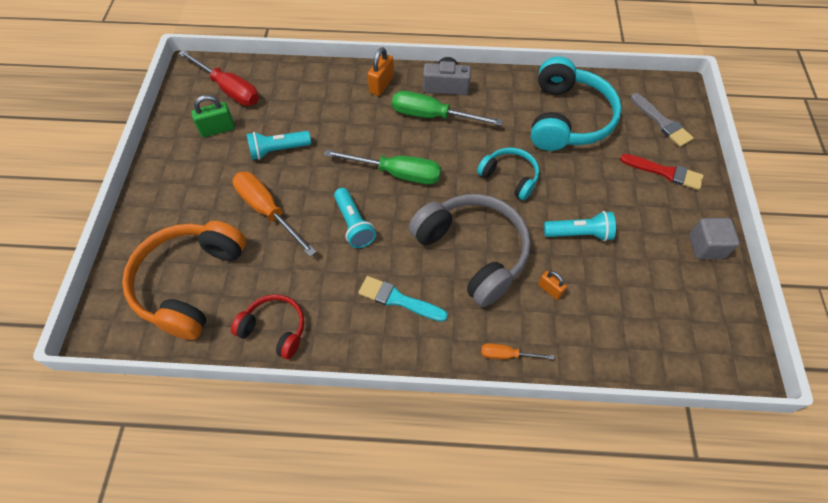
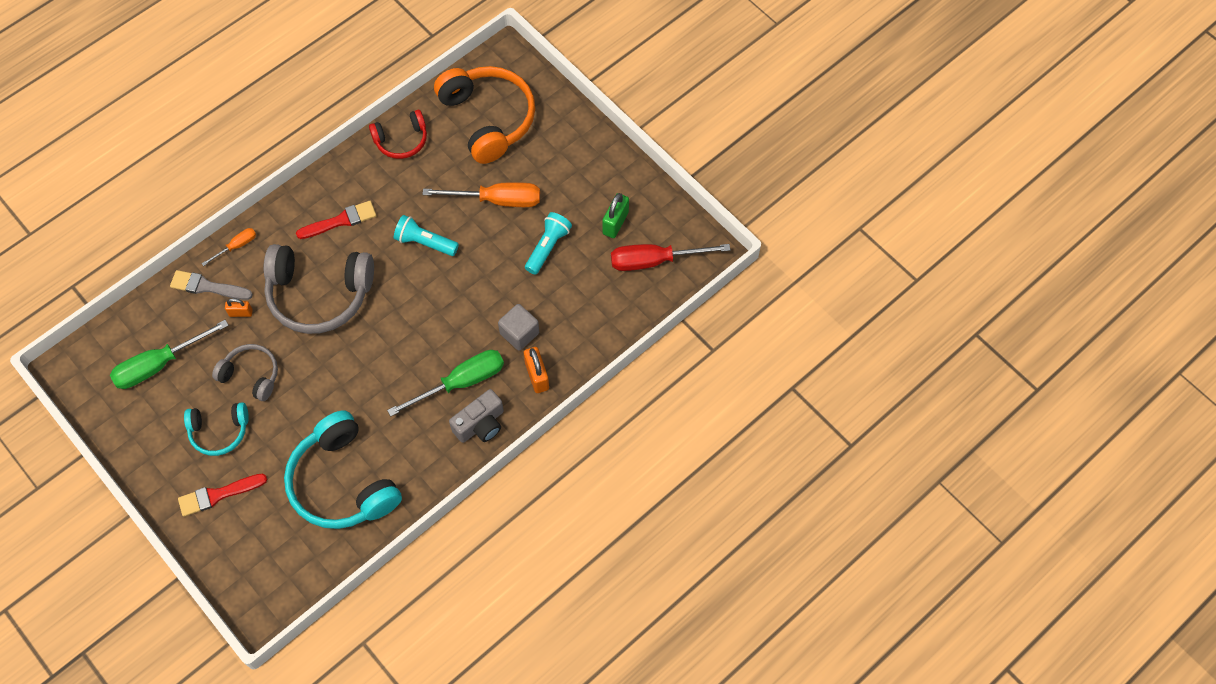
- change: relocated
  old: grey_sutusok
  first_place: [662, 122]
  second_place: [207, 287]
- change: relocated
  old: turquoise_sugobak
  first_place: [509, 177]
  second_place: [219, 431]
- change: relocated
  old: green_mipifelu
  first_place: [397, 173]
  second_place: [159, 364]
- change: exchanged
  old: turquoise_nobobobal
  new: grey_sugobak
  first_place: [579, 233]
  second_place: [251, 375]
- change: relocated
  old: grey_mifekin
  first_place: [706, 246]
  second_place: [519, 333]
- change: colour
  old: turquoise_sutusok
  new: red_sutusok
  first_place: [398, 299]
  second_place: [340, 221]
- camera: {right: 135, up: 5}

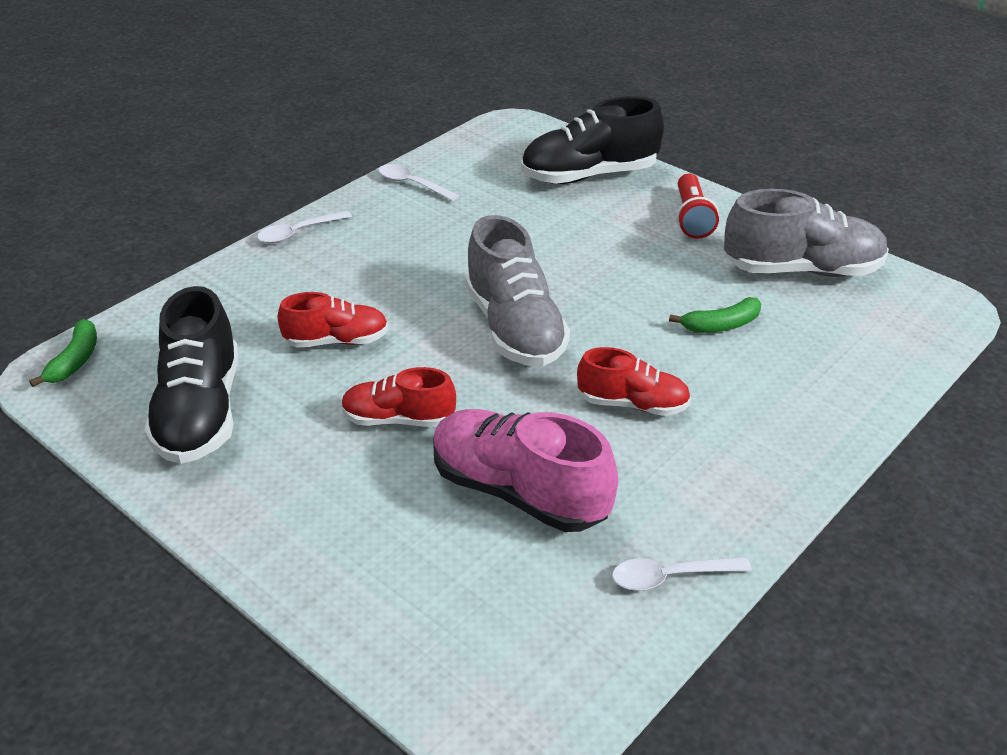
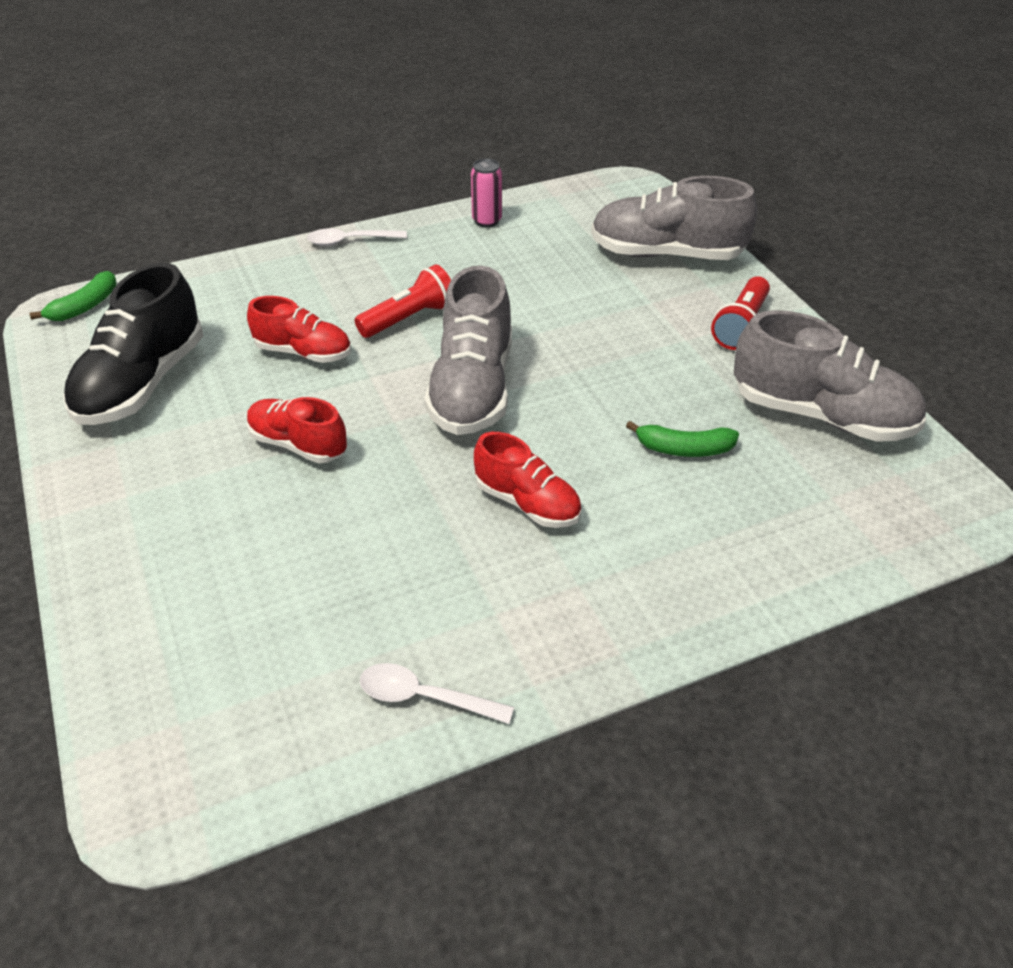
- change: colour
  old: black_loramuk
  new: grey_loramuk
  first_place: [589, 175]
  second_place: [666, 254]
- change: exchanged
  old: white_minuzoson
  new: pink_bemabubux
  first_place: [412, 184]
  second_place: [487, 221]
- change: missing
  old: pink_loramuk
  first_place: [519, 492]
- change: appeared
  new: red_nobobobal
  second_place: [409, 318]
- camera: {right: 25, up: 5}

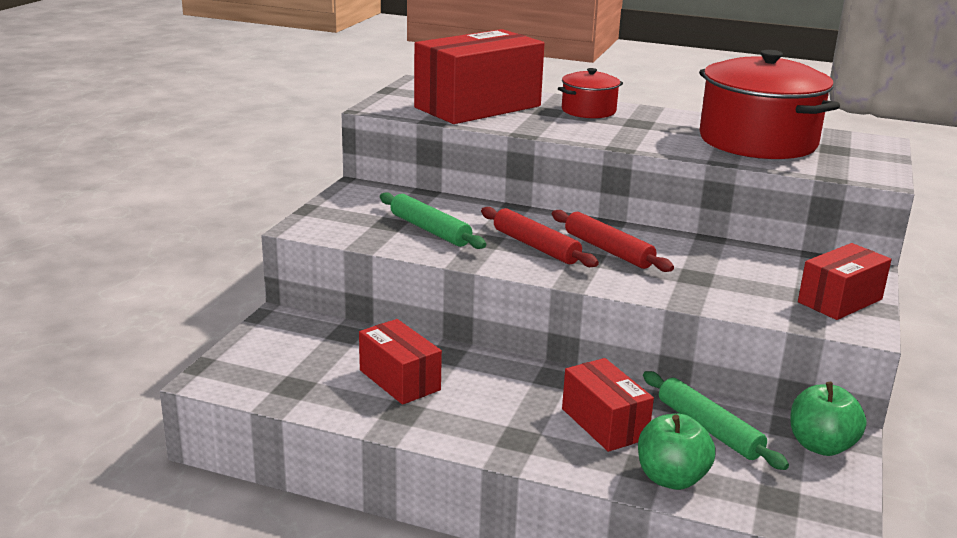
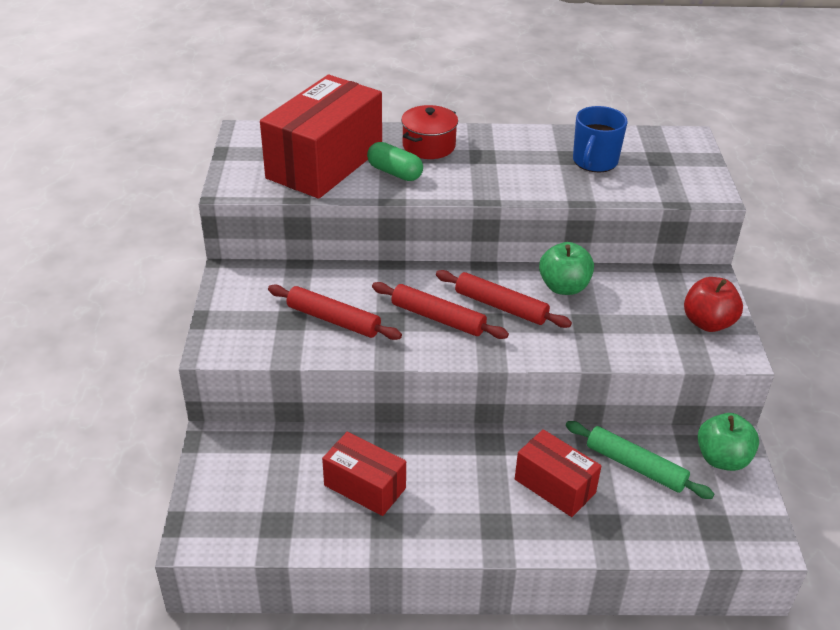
- change: exchanged
  old: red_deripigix
  new: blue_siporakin
  first_place: [757, 141]
  second_place: [594, 161]
- change: colour
  old: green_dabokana
  new: red_dabokana
  first_place: [430, 230]
  second_place: [334, 320]
- change: exchanged
  old: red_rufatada
  new: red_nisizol
  first_place: [840, 301]
  second_place: [708, 323]
- change: relocated
  old: green_nisizol
  first_place: [671, 478]
  second_place: [564, 287]
- change: appeared
  new: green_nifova
  second_place: [394, 172]
- camera: {right: -20, up: 15}

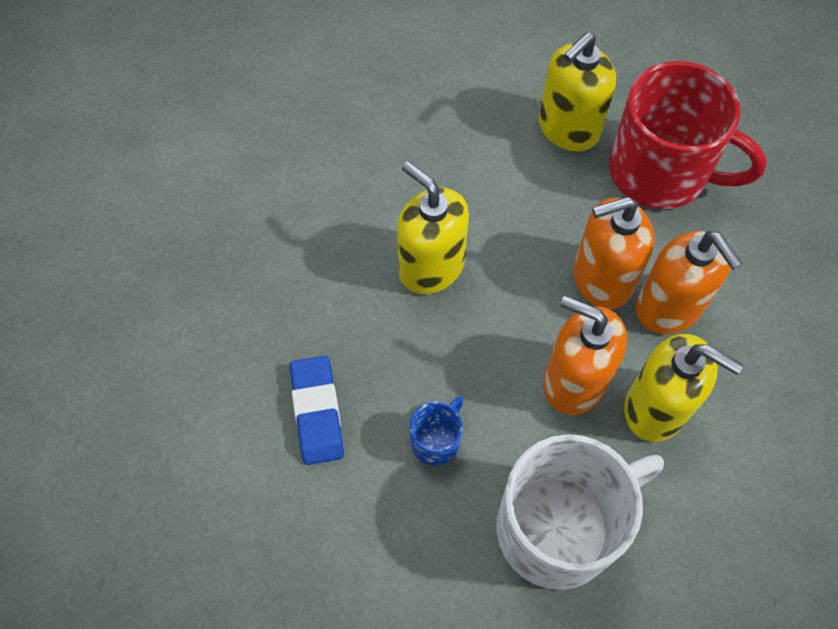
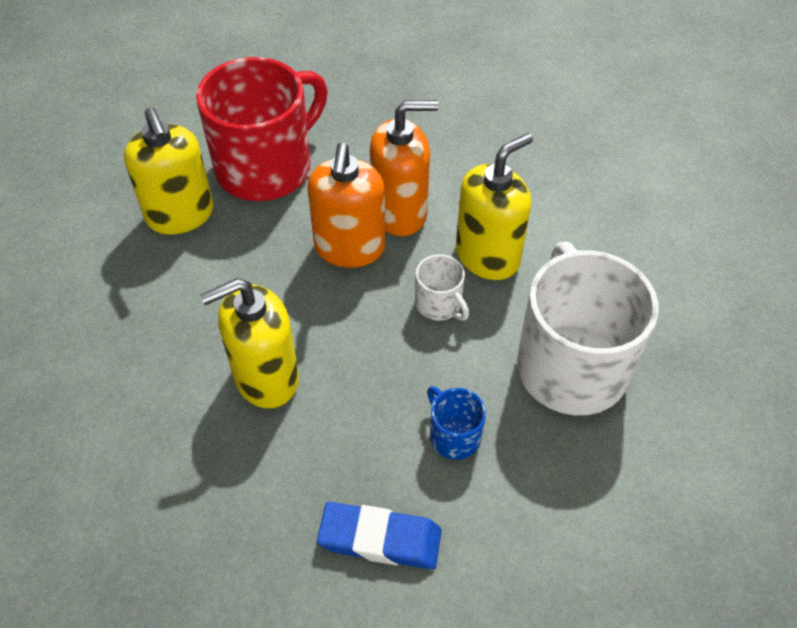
- change: exchanged
  old: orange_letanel
  new: white_siporakin
  first_place: [574, 381]
  second_place: [439, 304]
- camera: {right: -70, up: -10}

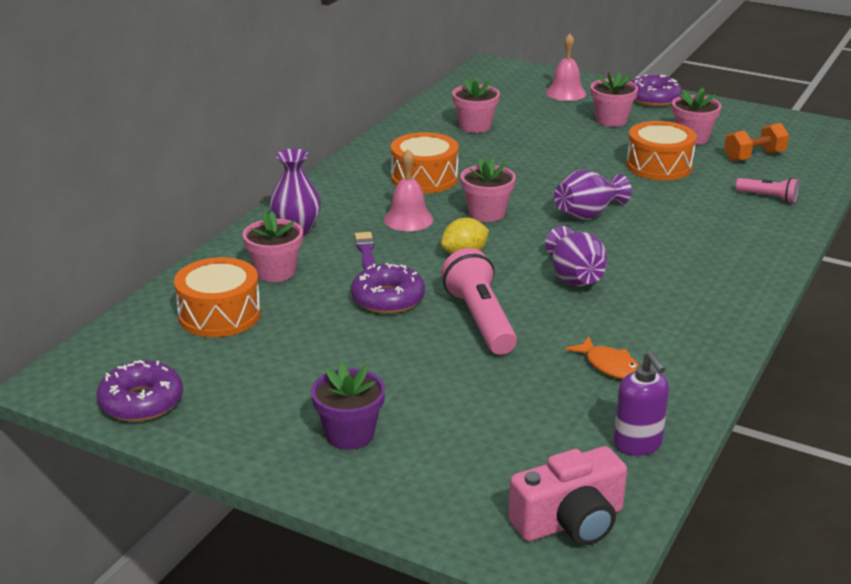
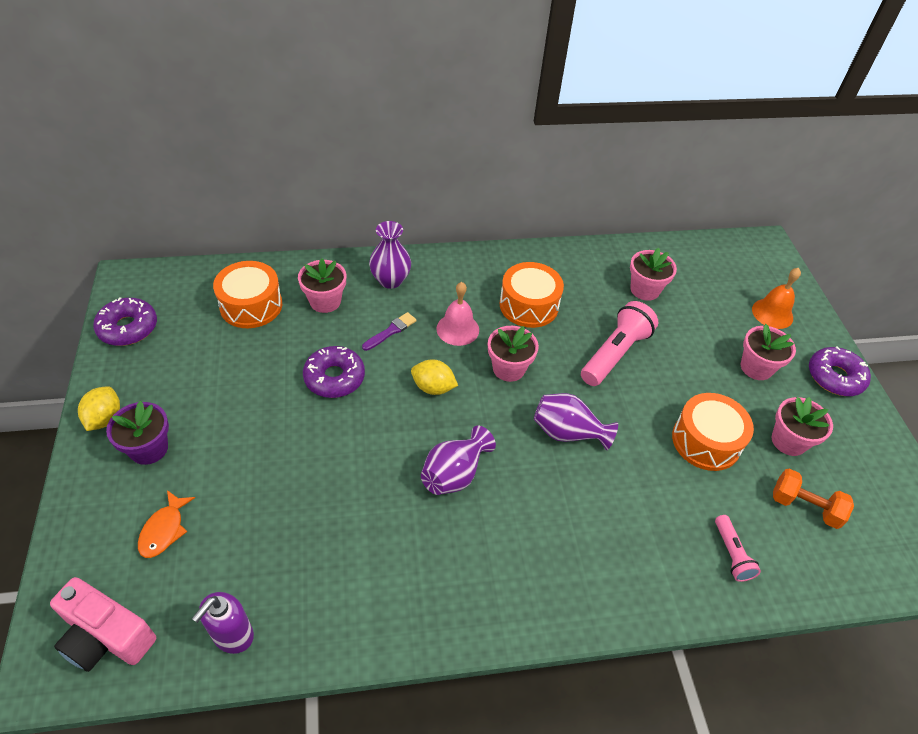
- change: colour
  old: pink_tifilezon
  new: orange_tifilezon
  first_place: [566, 93]
  second_place: [772, 313]
- change: relocated
  old: pink_nobobobal
  first_place: [480, 320]
  second_place: [614, 353]
- change: relocated
  old: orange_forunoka
  first_place: [609, 366]
  second_place: [164, 530]
- change: appeared
  new: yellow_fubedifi
  second_place: [105, 418]
- camera: {right: 50, up: 20}

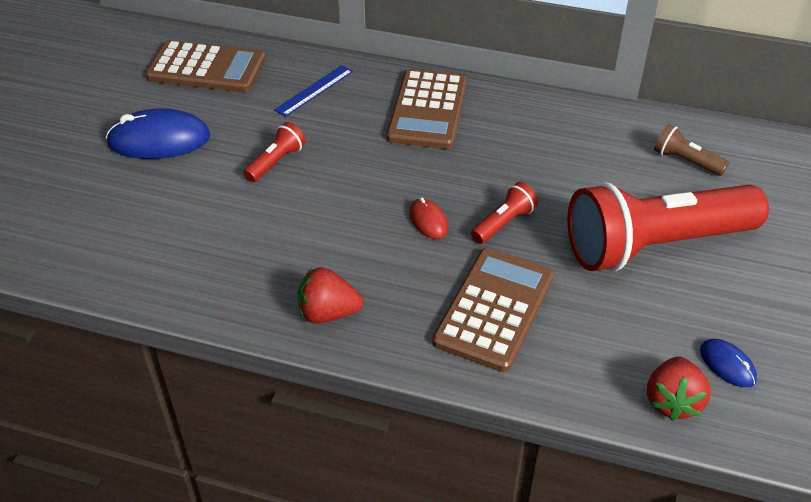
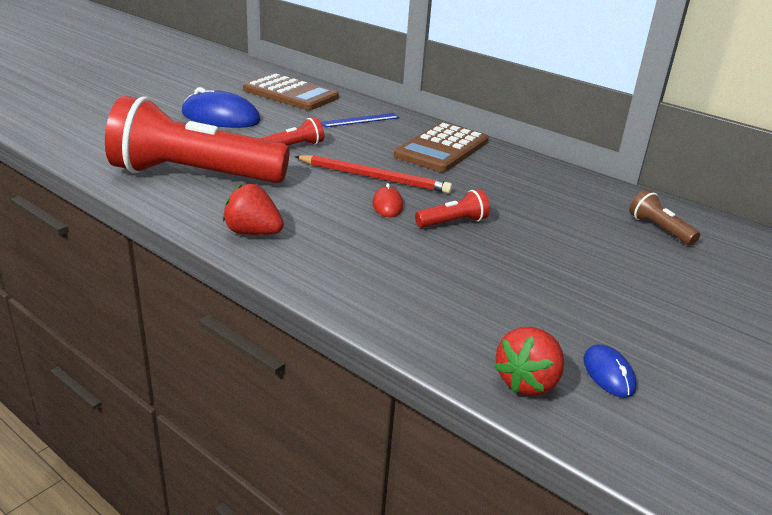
- change: relocated
  old: red_nobobobal
  first_place: [655, 245]
  second_place: [194, 175]
- change: missing
  old: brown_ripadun
  first_place: [494, 309]
- change: appeared
  new: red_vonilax
  second_place: [374, 177]
- camera: {right: 20, up: -15}

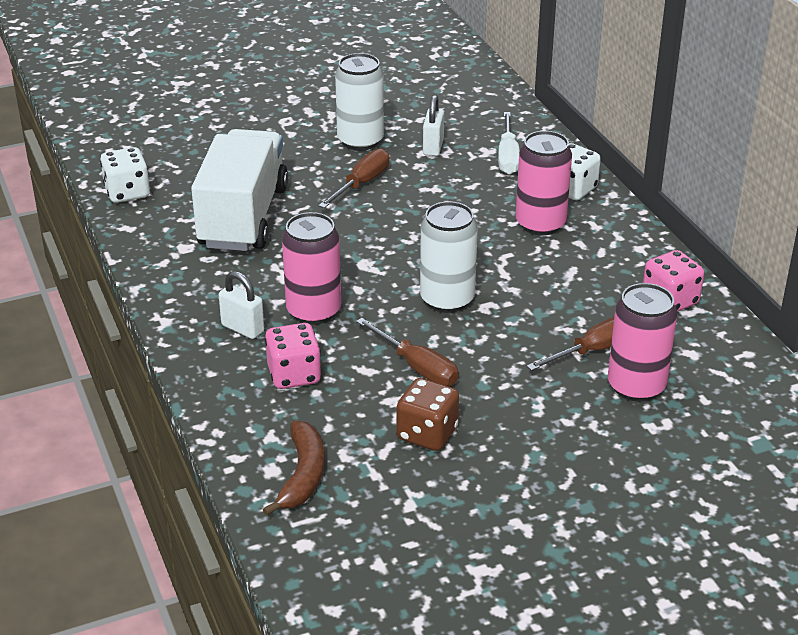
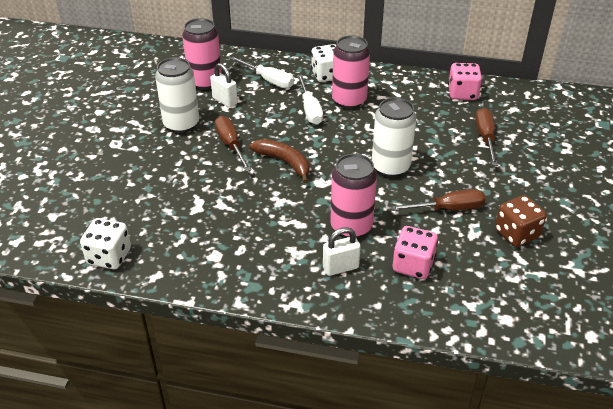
- change: missing
  old: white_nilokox
  first_place: [243, 217]
- change: relocated
  old: pink_bemabubux
  first_place: [636, 386]
  second_place: [205, 82]
- change: relocated
  old: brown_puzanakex
  first_place: [302, 475]
  second_place: [284, 162]
- change: appeared
  new: white_mipifelu
  second_place: [310, 110]
- camera: {right: -55, up: 5}

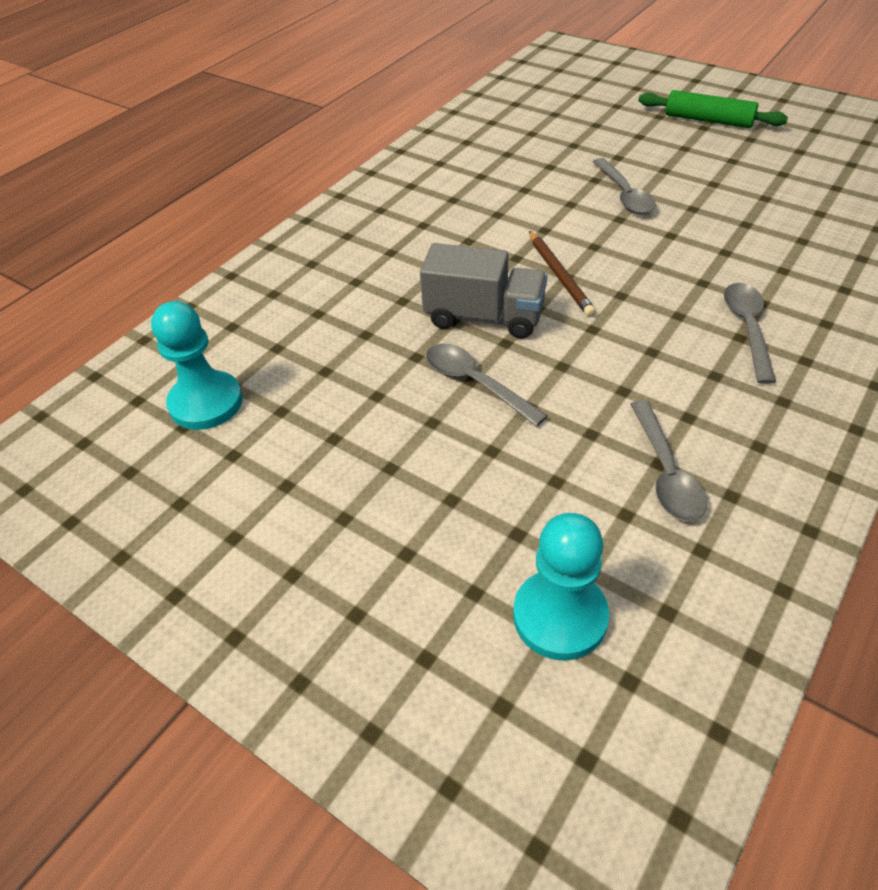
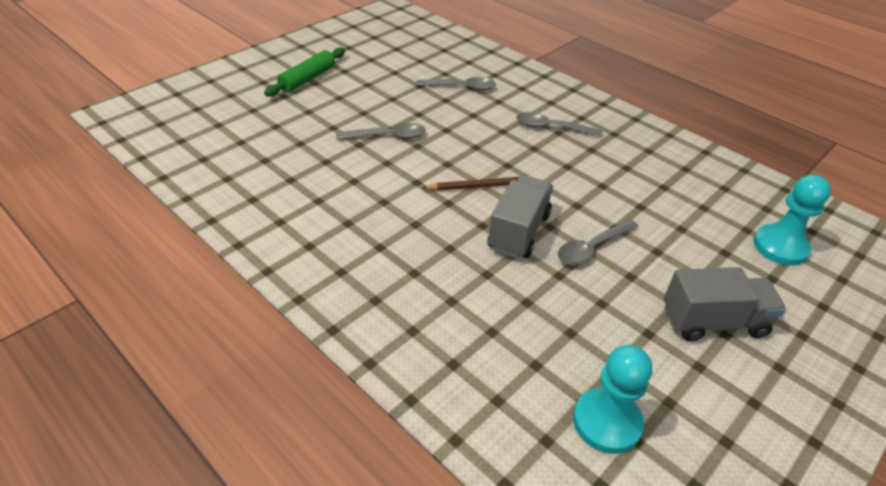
- change: relocated
  old: grey_minuzoson
  first_place: [665, 472]
  second_place: [461, 87]
- change: appeared
  new: grey_nilokox
  second_place: [713, 321]
- camera: {right: -85, up: -5}

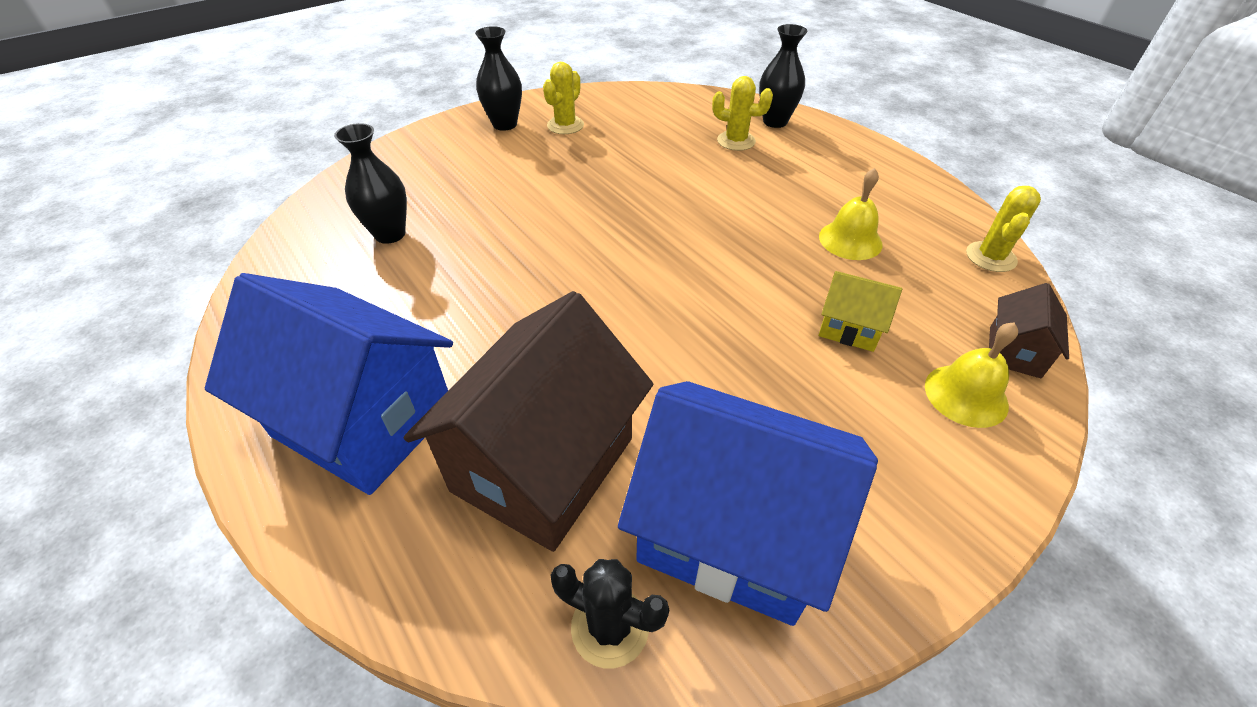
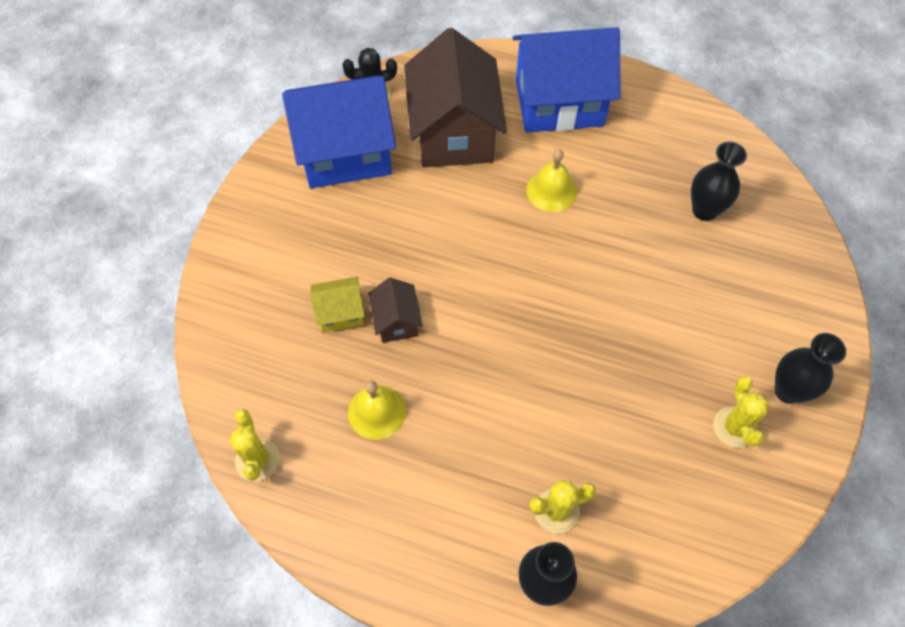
- change: relocated
  old: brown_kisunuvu
  first_place: [1014, 352]
  second_place: [396, 321]
- change: relocated
  old: yellow_tifilezon
  first_place: [966, 395]
  second_place: [551, 190]
- camera: {right: 145, up: 15}

